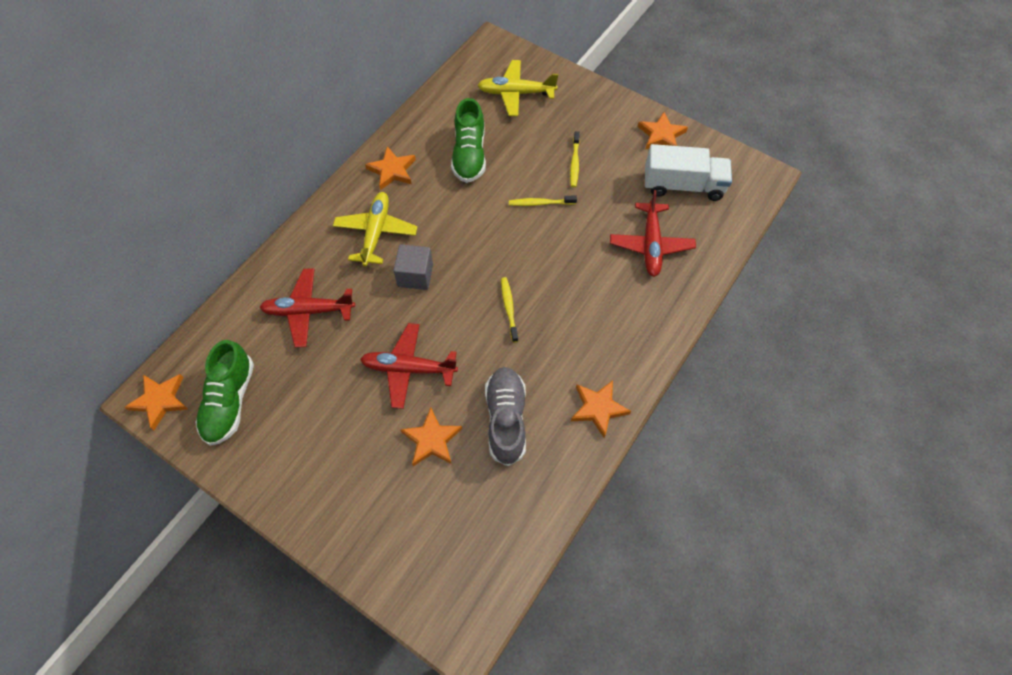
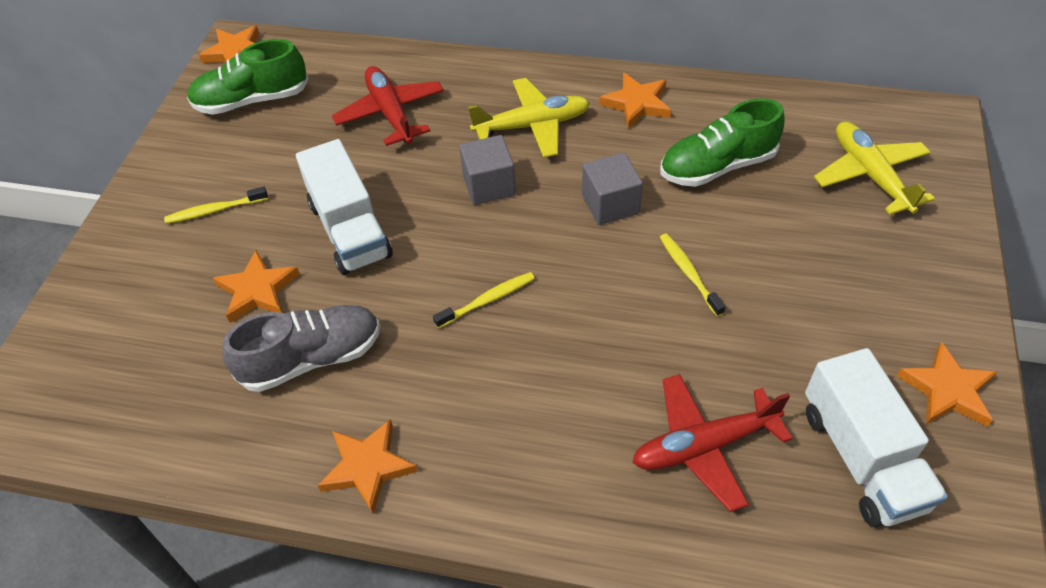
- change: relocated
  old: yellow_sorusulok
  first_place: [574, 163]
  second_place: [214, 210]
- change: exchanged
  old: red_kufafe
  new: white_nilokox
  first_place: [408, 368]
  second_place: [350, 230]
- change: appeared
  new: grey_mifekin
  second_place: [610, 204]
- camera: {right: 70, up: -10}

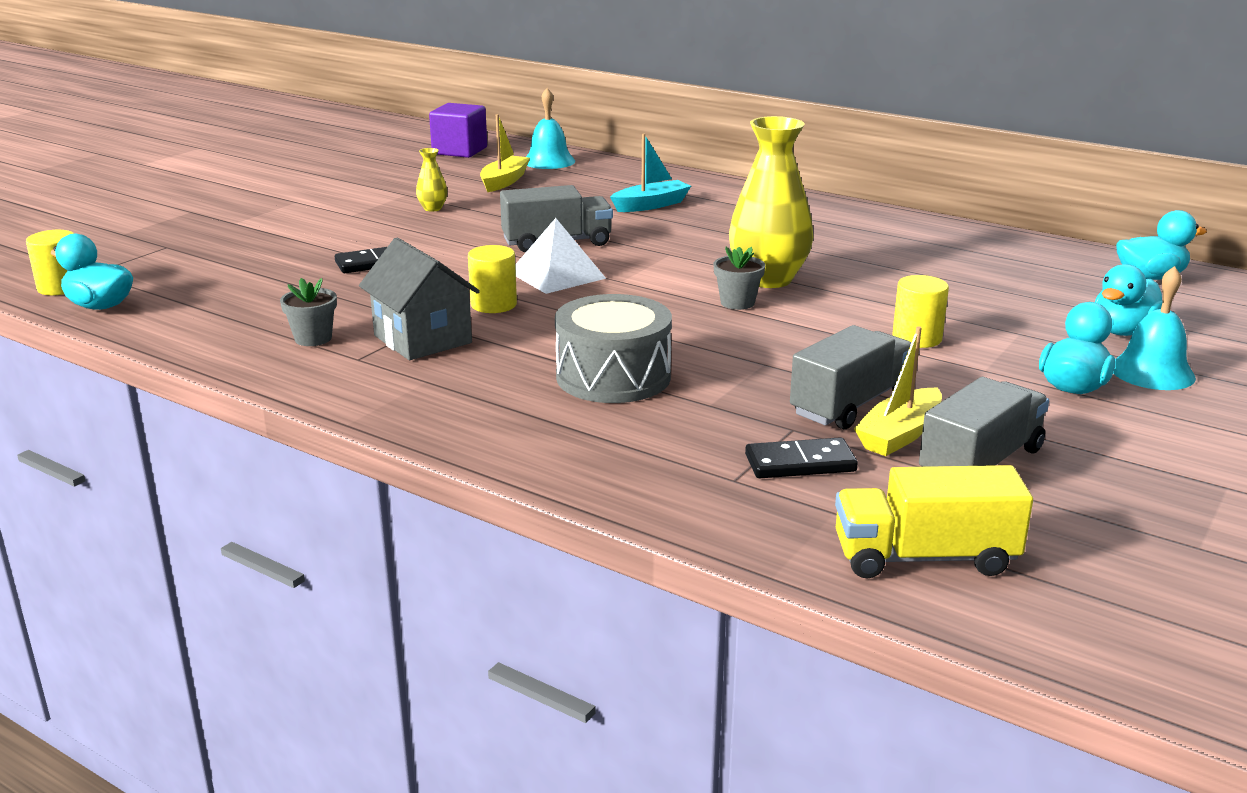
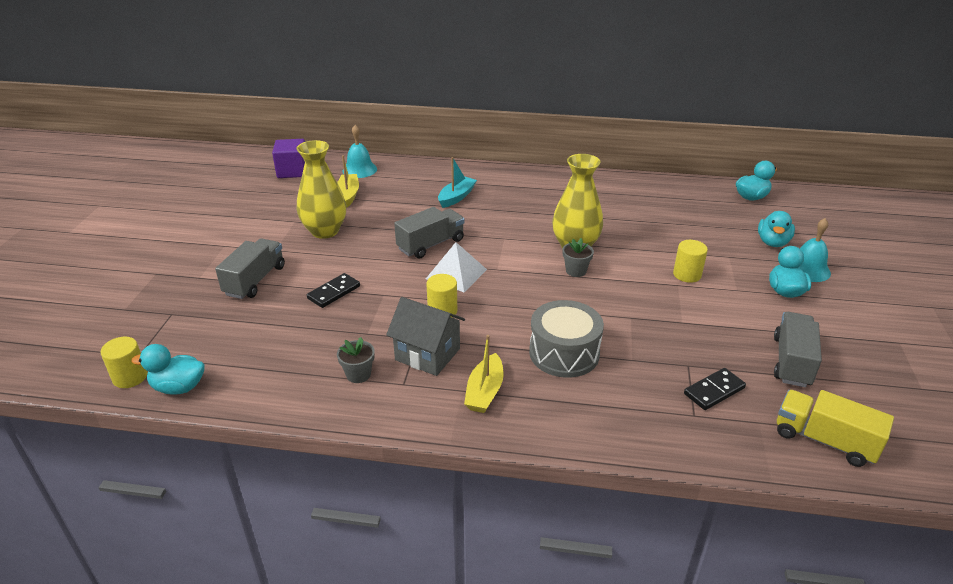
- change: size
  old: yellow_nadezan
  first_place: [432, 208]
  second_place: [325, 231]
  factor: 2.29
- change: relocated
  old: grey_nilokox
  first_place: [851, 404]
  second_place: [255, 280]
- change: relocated
  old: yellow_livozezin
  first_place: [899, 434]
  second_place: [485, 391]
- change: spun
  old: yellow_nilokox
  first_place: [924, 557]
  second_place: [824, 440]
  degrees: 60
- camera: {right: -25, up: 10}

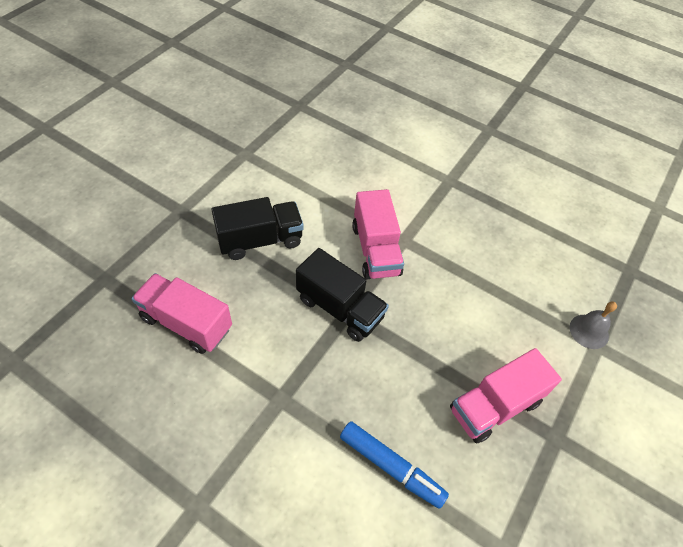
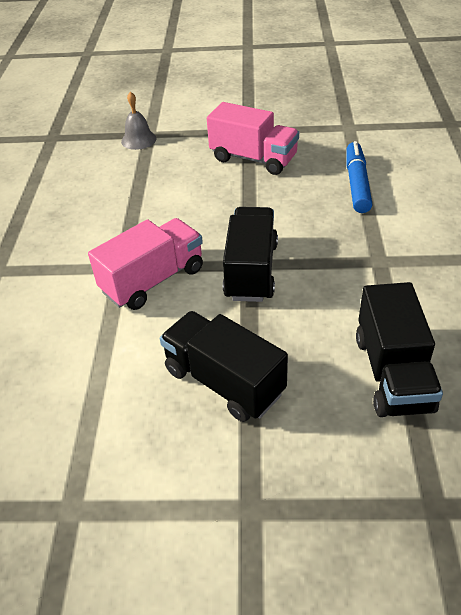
- change: colour
  old: pink_nilokox
  new: black_nilokox
  first_place: [186, 323]
  second_place: [392, 373]
- camera: {right: -115, up: -10}

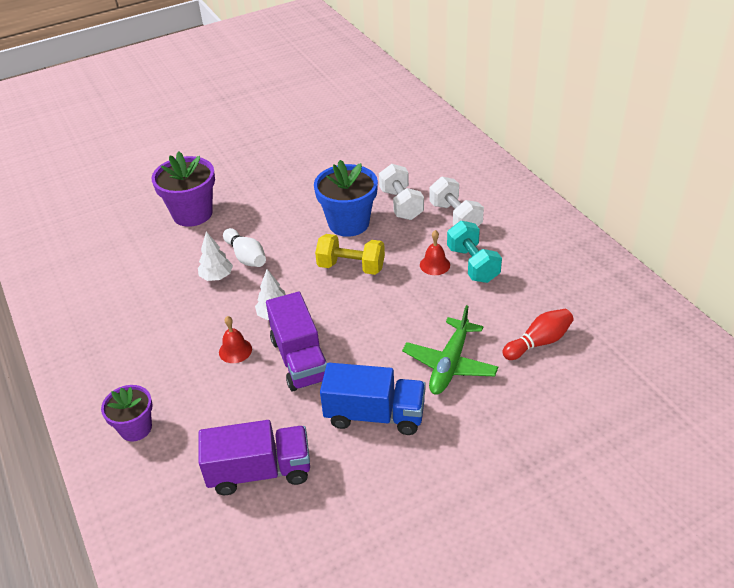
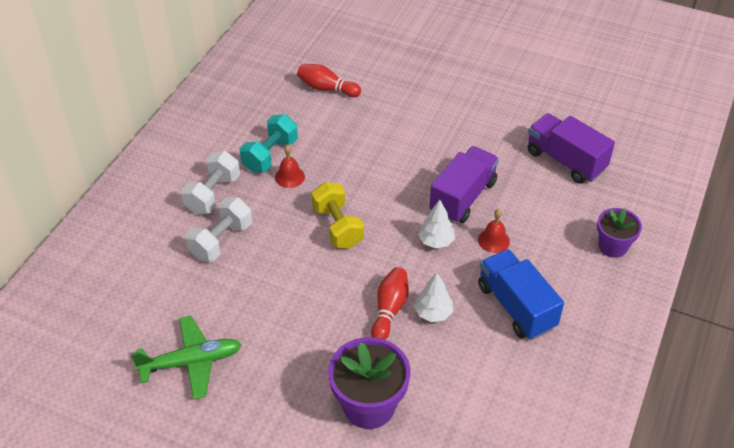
- change: missing
  old: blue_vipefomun
  first_place: [348, 223]
- change: colour
  old: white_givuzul
  new: red_givuzul
  first_place: [246, 257]
  second_place: [389, 309]
- change: relocated
  old: green_kufafe
  first_place: [450, 364]
  second_place: [191, 362]
- change: relocated
  old: blue_nilokox
  first_place: [375, 415]
  second_place: [516, 306]
- camera: {right: -130, up: 5}

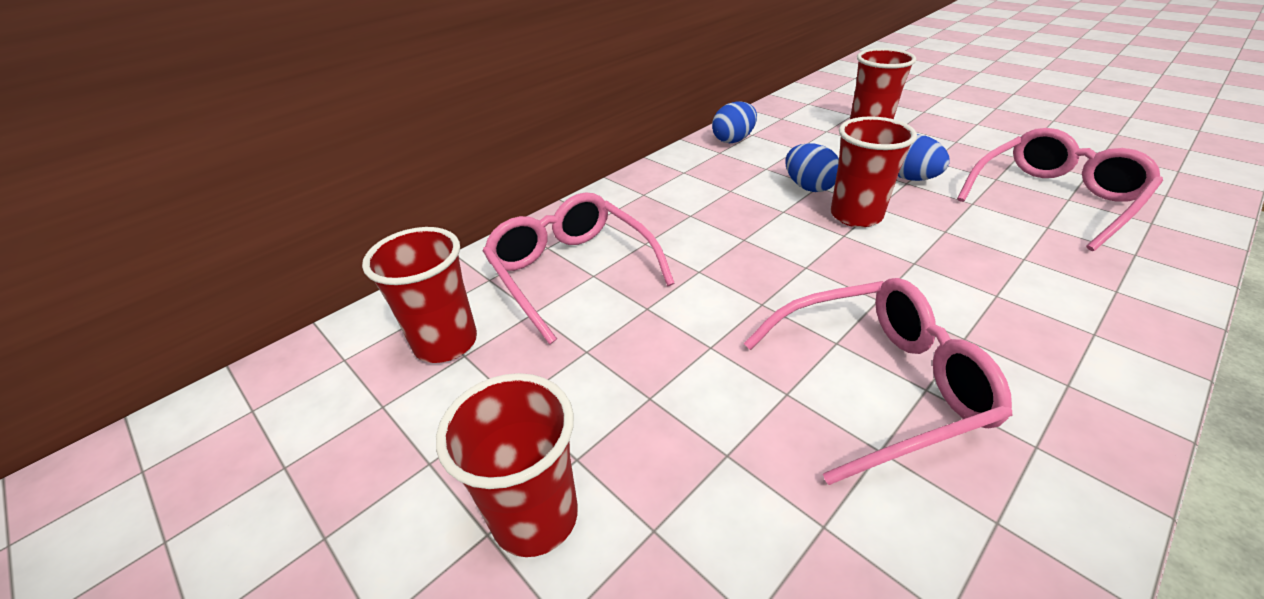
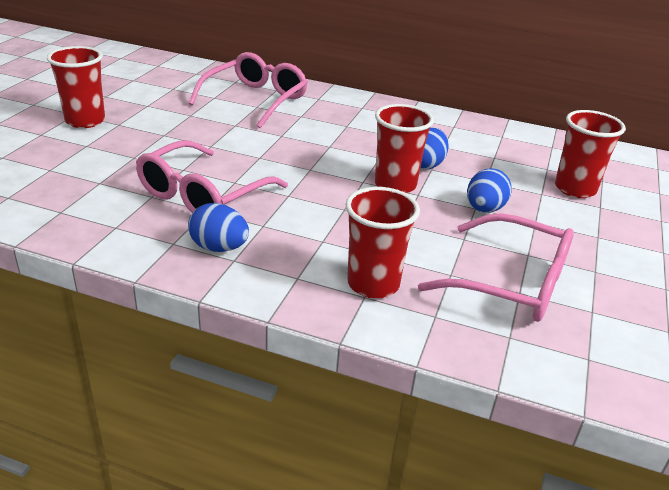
- change: relocated
  old: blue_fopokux
  first_place: [733, 140]
  second_place: [219, 248]
- change: relocated
  old: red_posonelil
  first_place: [446, 343]
  second_place: [373, 284]
- change: spun
  old: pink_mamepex
  first_place: [878, 384]
  second_place: [203, 195]
  degrees: 75
- camera: {right: 60, up: -5}

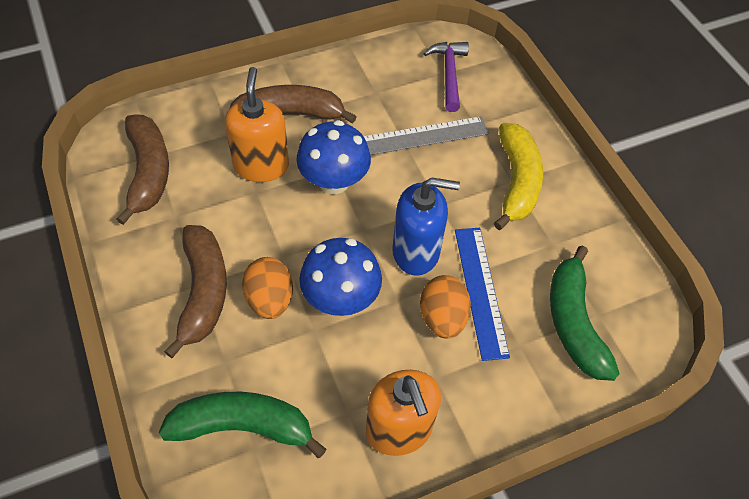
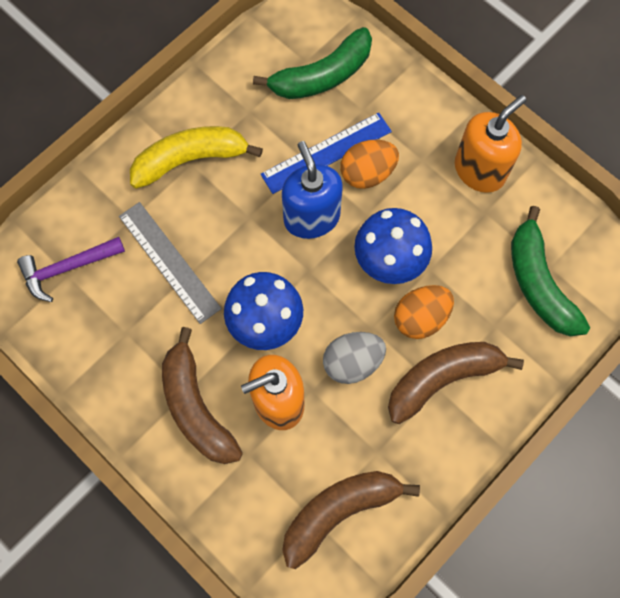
- change: appeared
  new: grey_fopokux
  second_place: [352, 362]
- camera: {right: -110, up: 15}

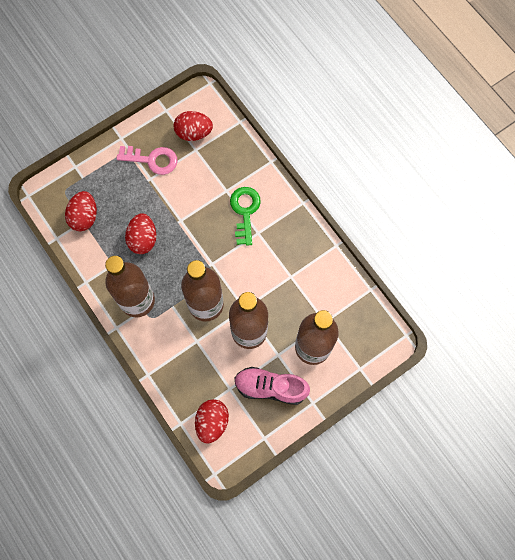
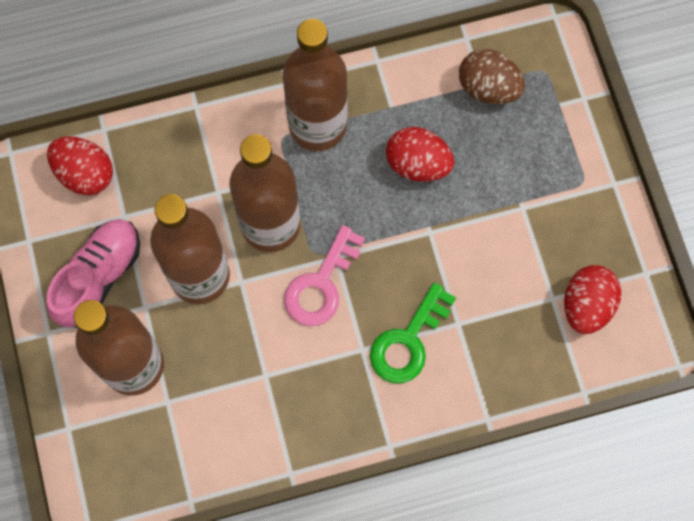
- change: relocated
  old: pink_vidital
  first_place: [152, 160]
  second_place: [321, 284]
- change: spun
  old: green_vidital
  first_place: [245, 211]
  second_place: [408, 341]
  degrees: 105
- change: colour
  old: red_fopokux
  new: brown_fopokux
  first_place: [84, 217]
  second_place: [488, 88]
- camera: {right: 110, up: 0}

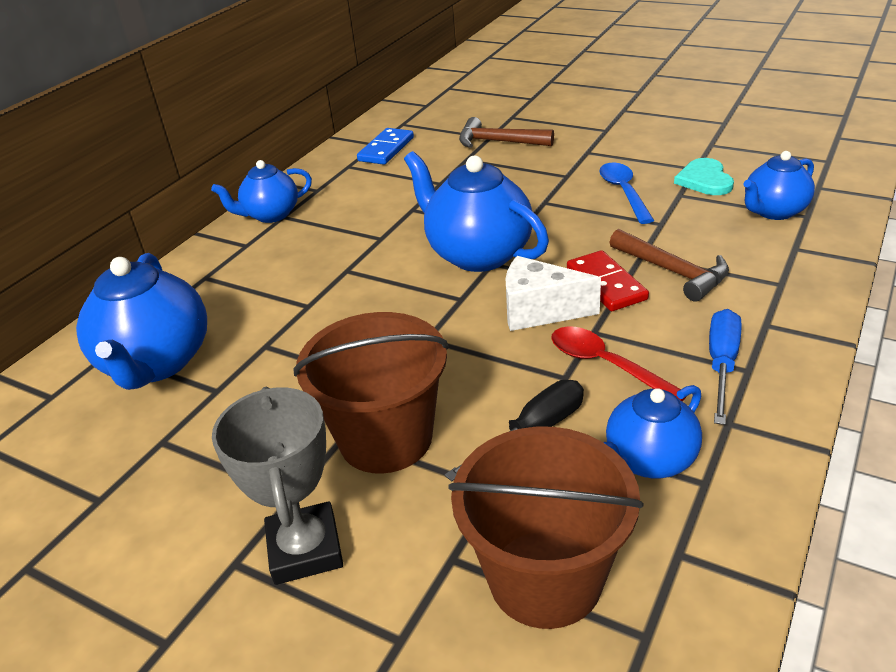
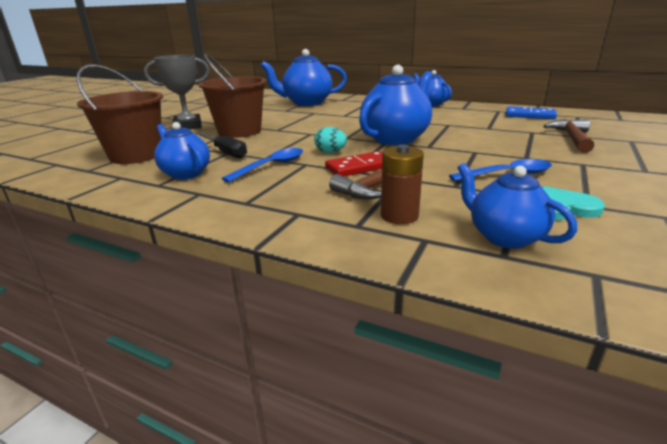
- change: exchanged
  old: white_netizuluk
  new: turquoise_fopokux
  first_place: [539, 311]
  second_place: [330, 152]
- change: missing
  old: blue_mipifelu
  first_place: [722, 364]
- change: colour
  old: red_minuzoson
  new: blue_minuzoson
  first_place: [606, 365]
  second_place: [271, 166]
- change: appeared
  new: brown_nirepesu
  second_place: [399, 216]
- camera: {right: 85, up: -10}

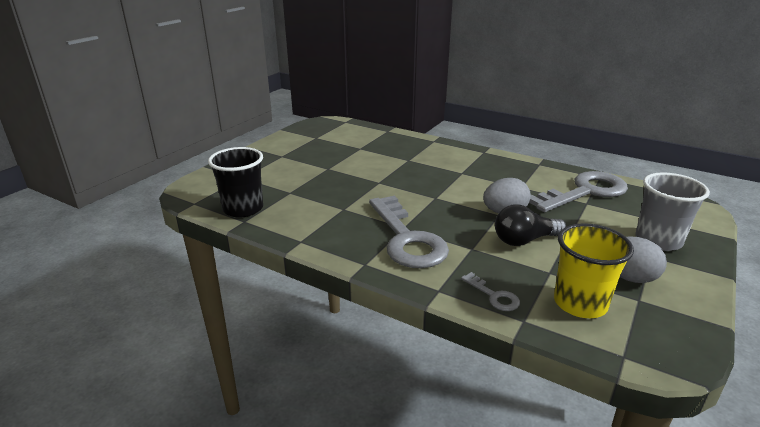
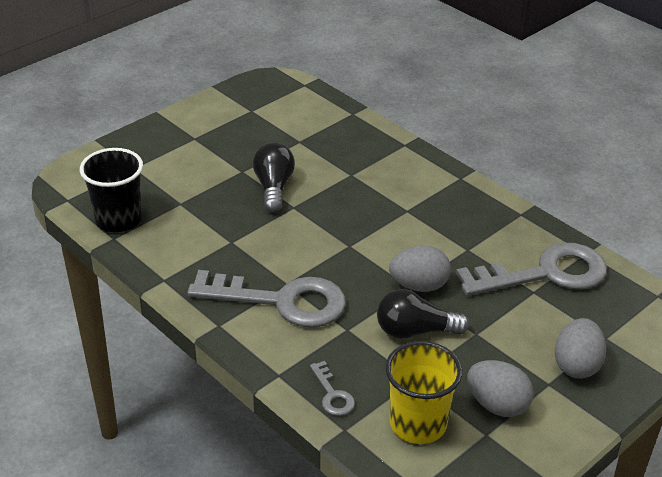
- change: exchanged
  old: grey_posonelil
  new: grey_fopokux
  first_place: [658, 240]
  second_place: [576, 365]
- change: spun
  old: grey_vidital
  first_place: [407, 239]
  second_place: [281, 301]
  degrees: -75
- change: appeared
  new: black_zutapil
  second_place: [273, 188]
- camera: {right: 15, up: 10}

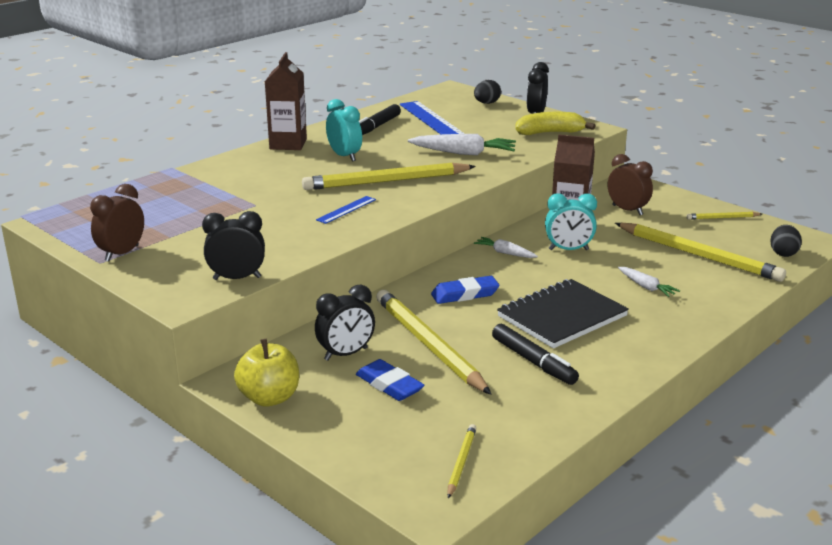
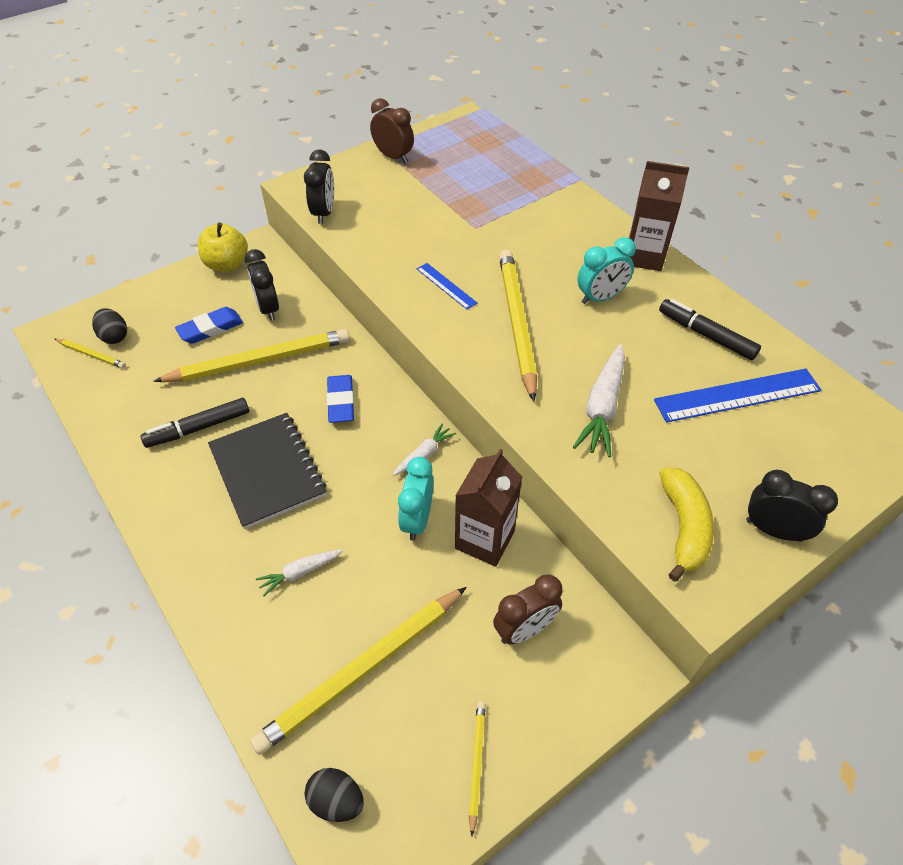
- change: relocated
  old: black_fopokux
  first_place: [486, 103]
  second_place: [114, 336]
- camera: {right: 100, up: 25}

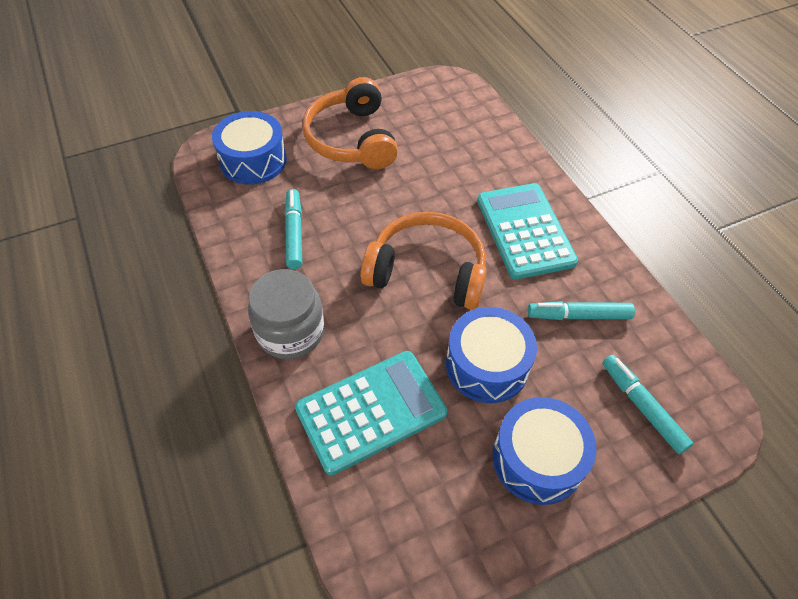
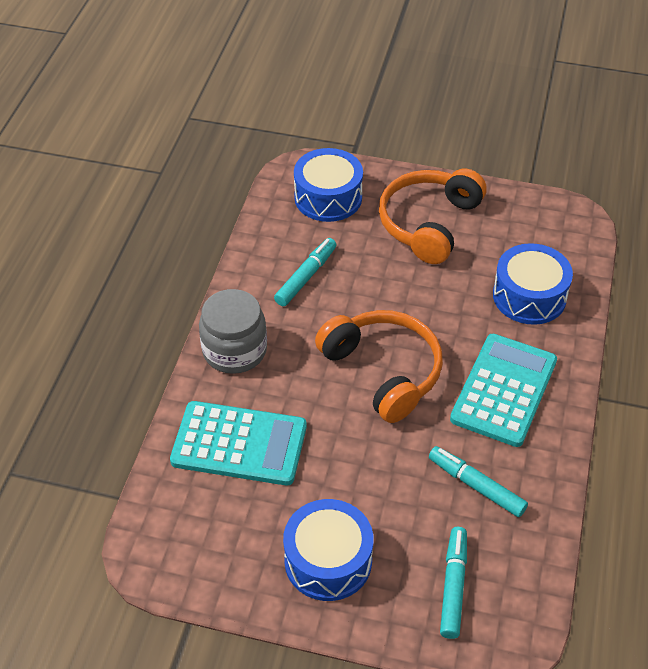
- change: relocated
  old: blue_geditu
  first_place: [487, 365]
  second_place: [529, 296]
- camera: {right: 40, up: -5}

